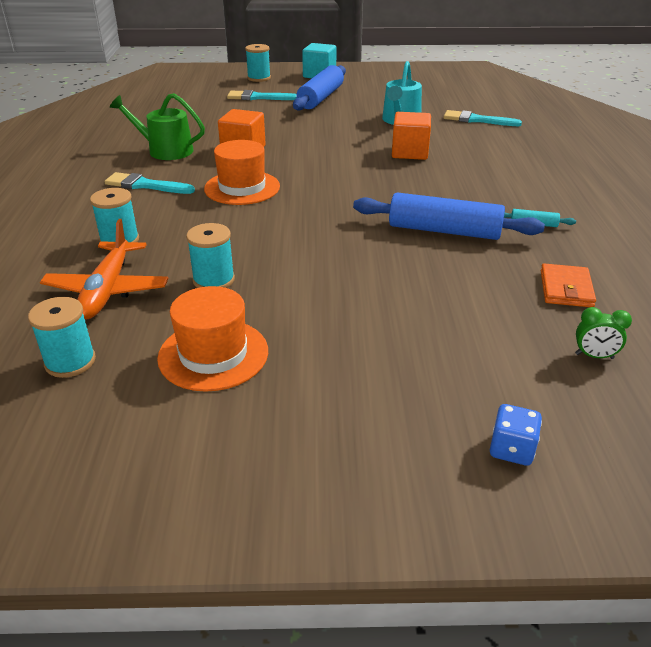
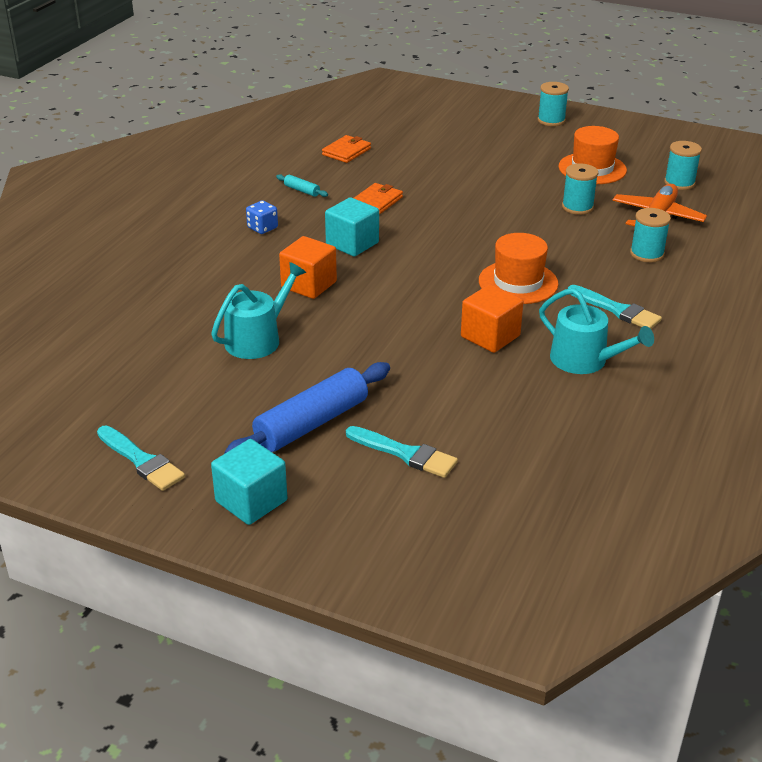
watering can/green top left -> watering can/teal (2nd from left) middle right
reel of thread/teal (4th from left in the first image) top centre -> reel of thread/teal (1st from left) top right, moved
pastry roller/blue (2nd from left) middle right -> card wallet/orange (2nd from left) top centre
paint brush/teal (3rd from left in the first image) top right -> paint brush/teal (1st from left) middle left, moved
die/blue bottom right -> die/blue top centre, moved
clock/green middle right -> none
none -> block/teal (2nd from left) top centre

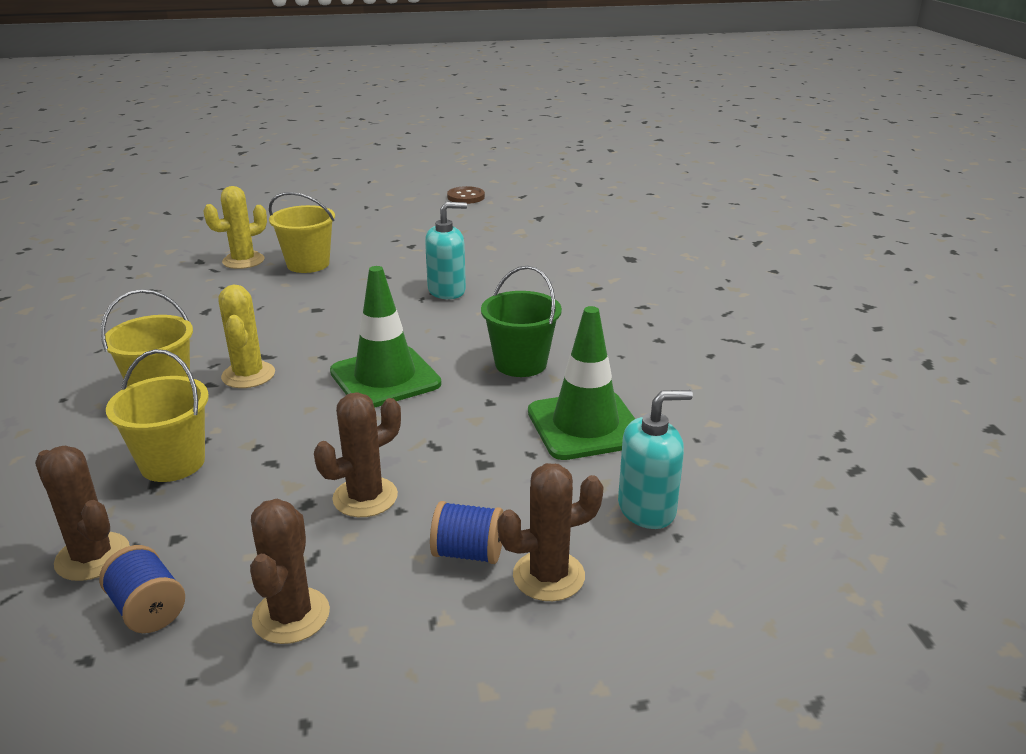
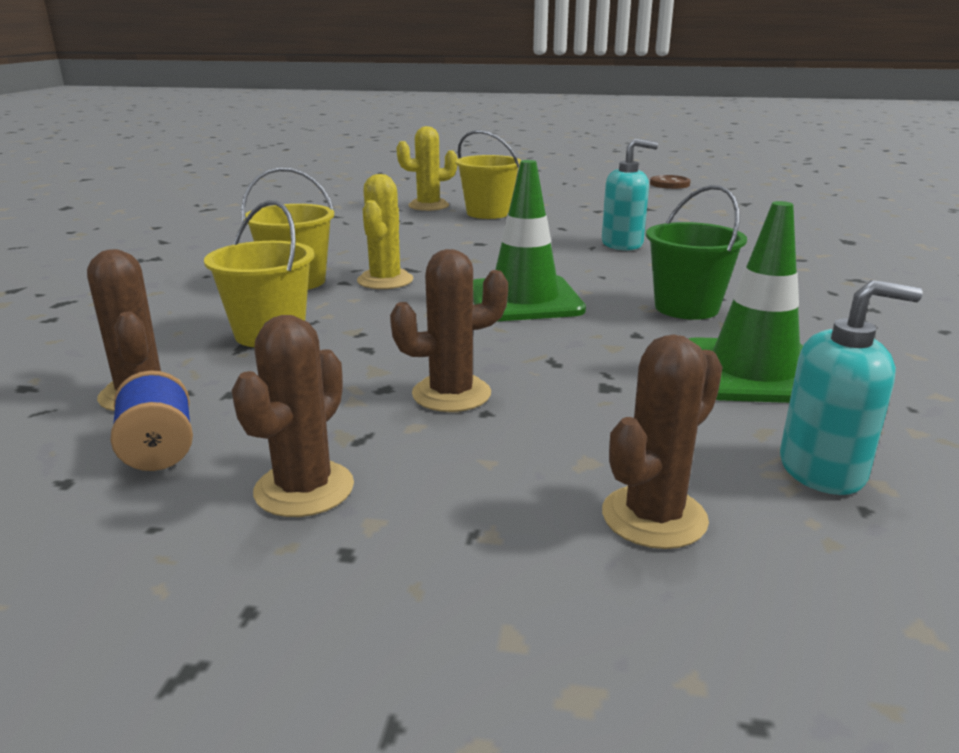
reel of thread/blue (2nd from left) bottom centre -> none
saguaro cactus/brown (4th from left) bottom centre -> saguaro cactus/brown (4th from left) middle right, 45 degrees counterclockwise

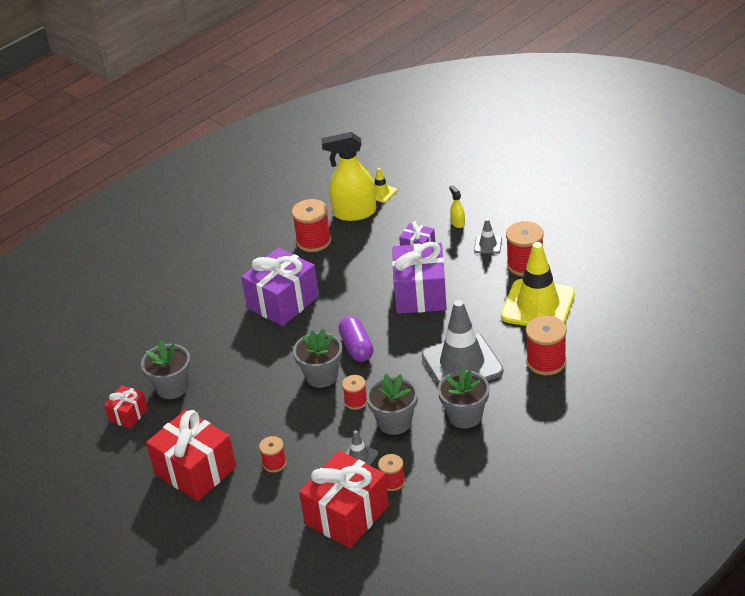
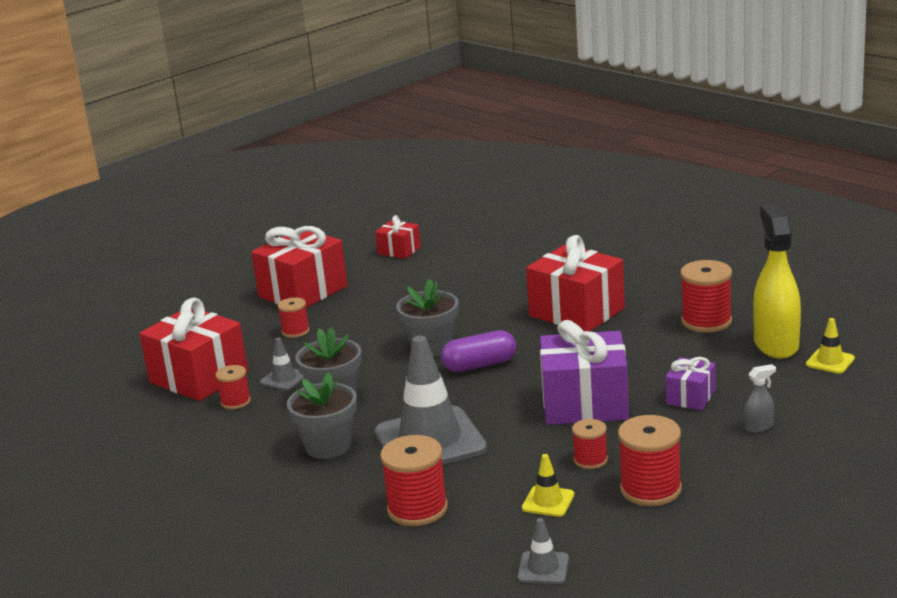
potted plant/grey (1st from left) middle left -> none
gift/violet (1st from left) centre -> gift/red (4th from left) centre
reel of thread/red (3rd from left in the first image) centre -> reel of thread/red (4th from left) bottom centre, moved
spray cleaner/golden (2nd from left) centre -> spray cleaner/grey middle right
traffic cone/grey (3rd from left) centre -> traffic cone/grey (3rd from left) bottom centre, moved
traffic cone/golden (2nd from left in the first image) middle right -> traffic cone/golden (1st from left) bottom centre, x0.43

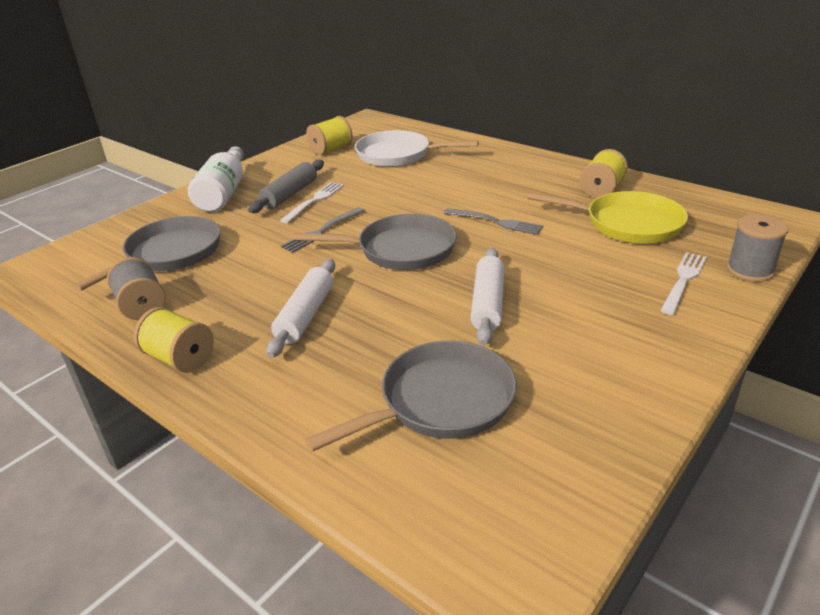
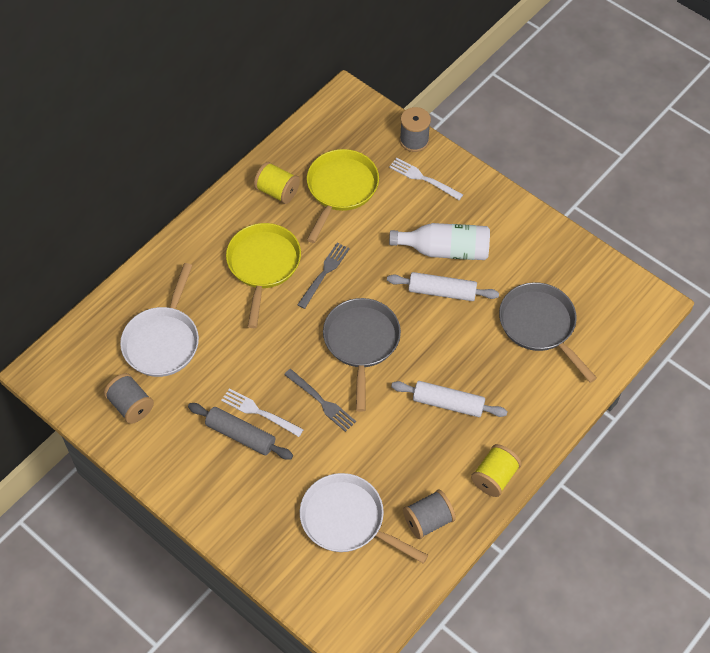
skillet/grey (1st from left) middle left -> skillet/white (2nd from left) bottom centre
flask/white top left -> flask/white centre, moved
reel of thread/golden (2nd from left) top centre -> reel of thread/grey (1st from left) middle left
none -> skillet/golden (1st from left) centre

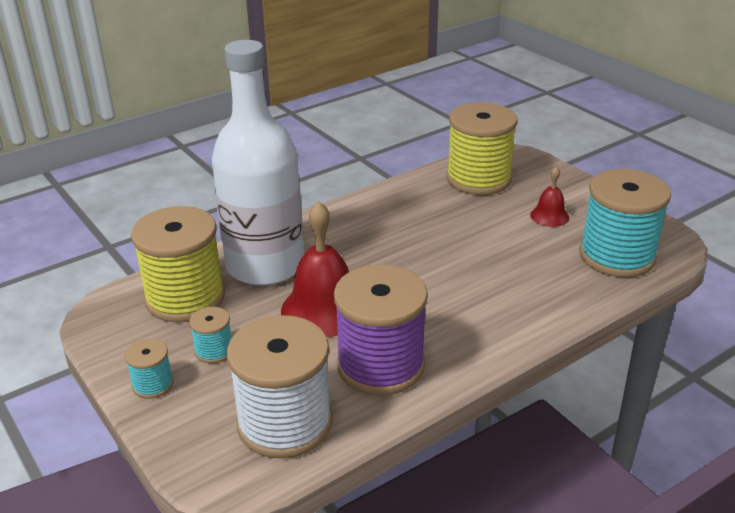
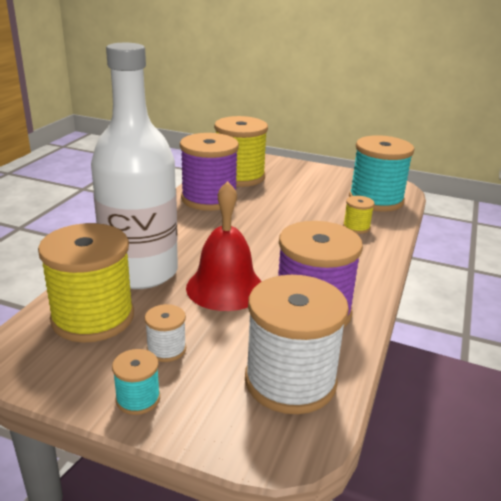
reel of thread/teal (2nd from left) middle left -> reel of thread/white (1st from left) middle left
school bell/red (2nd from left) middle right -> none
none -> reel of thread/violet (1st from left) centre
none -> reel of thread/golden (3rd from left) middle right

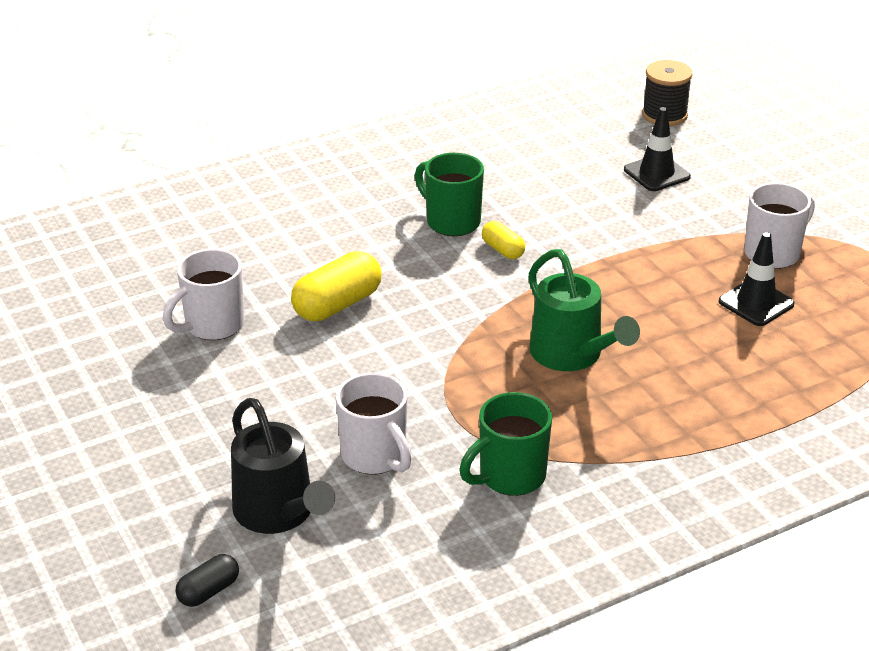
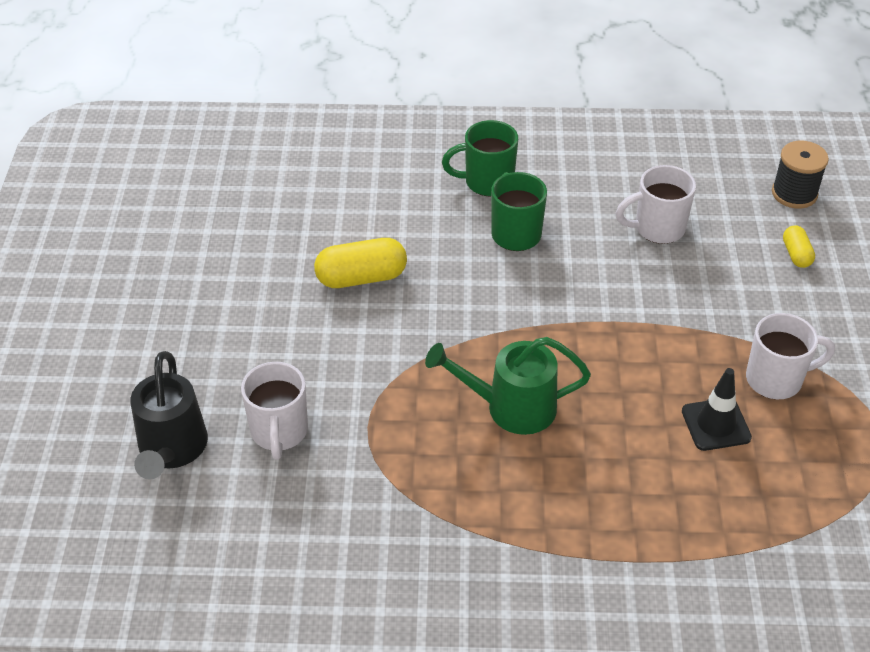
mug/white (1st from left in the first image) middle left -> mug/white (2nd from left) top right, moved
capsule/black bottom left -> none
mug/green (2nd from left in the first image) bottom centre -> mug/green (1st from left) top centre, moved
capsule/golden (2nd from left) centre -> capsule/golden (2nd from left) middle right, moved
watering can/green middle right -> watering can/green centre, 90 degrees clockwise
traffic cone/black (1st from left) top right -> none

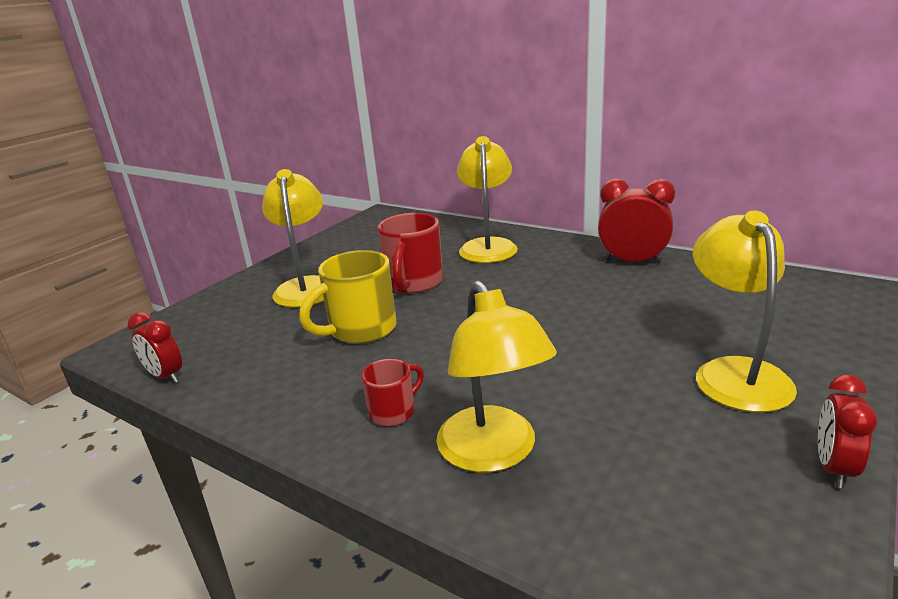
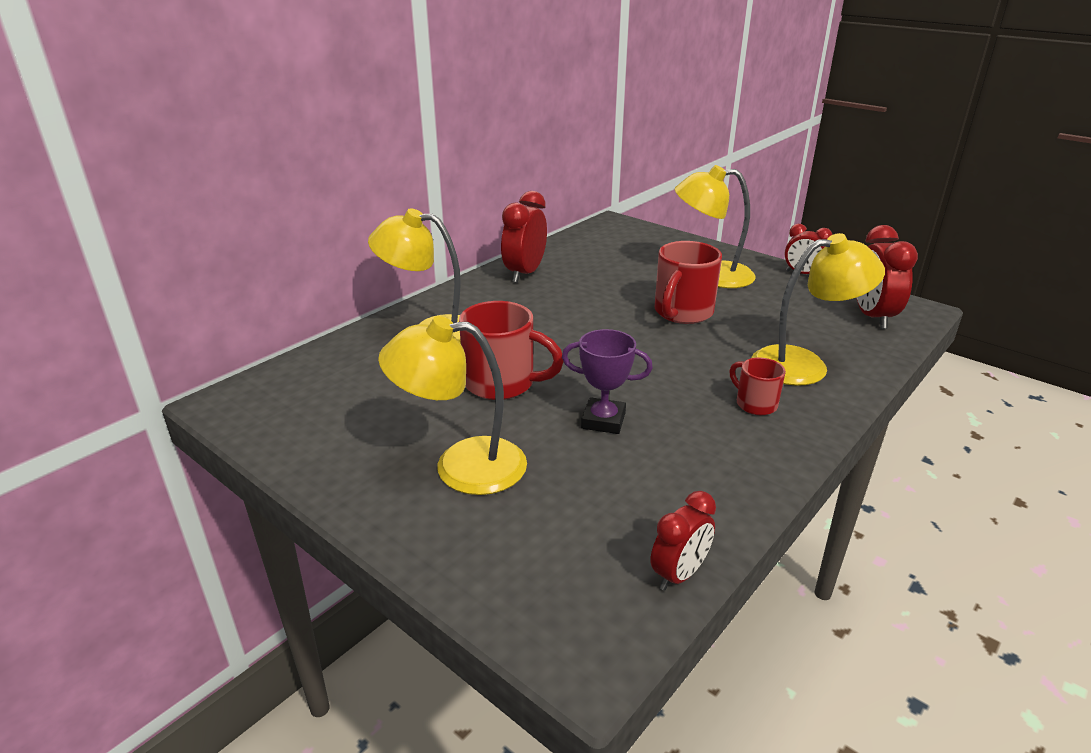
mug/golden centre -> award cup/violet centre
none -> mug/red (2nd from left) centre
none -> clock/red (4th from left) middle right

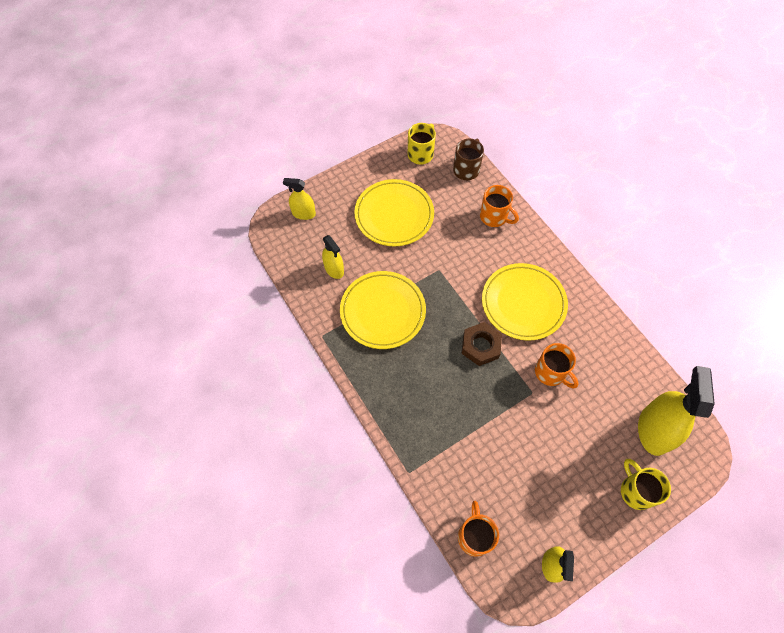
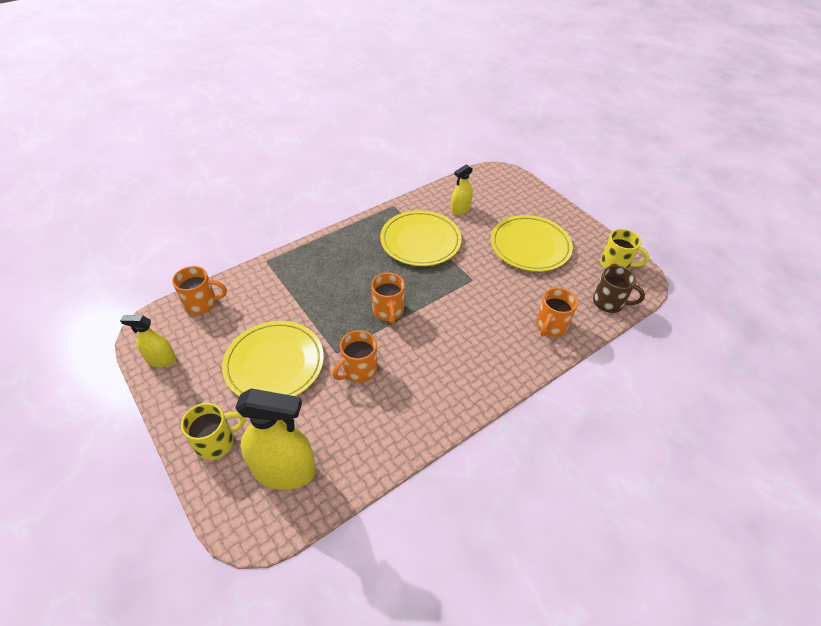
spray cleaner/golden (1st from left) top centre -> none
nut/brown centre -> mug/orange (3rd from left) centre
plate/golden (3rd from left in the first image) middle right -> plate/golden (1st from left) middle left, moved

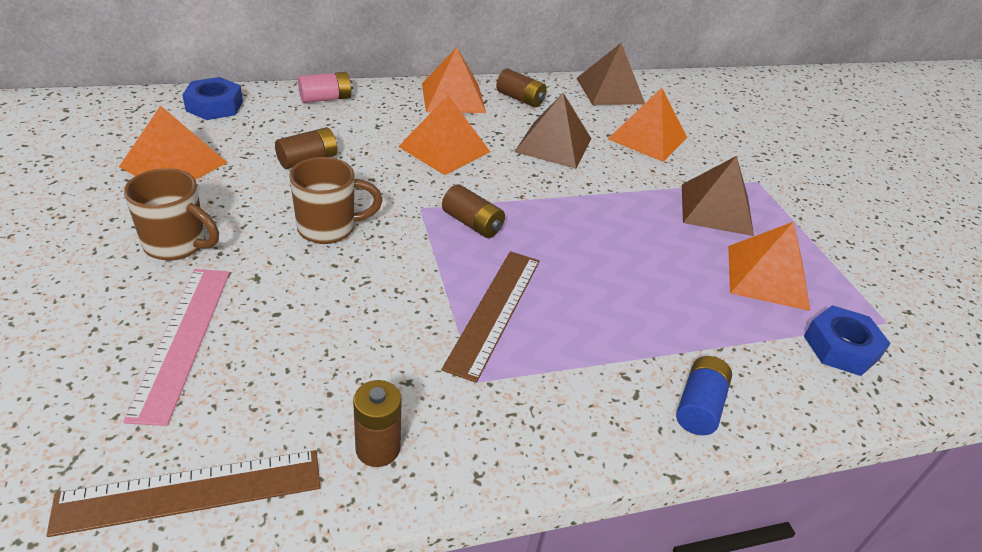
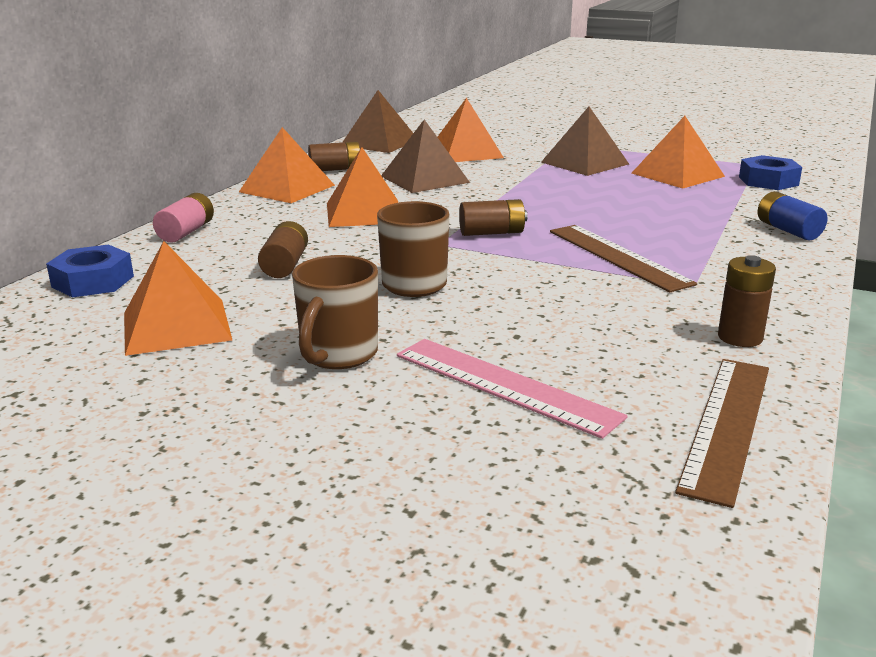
mug/brown (1st from left) middle left -> mug/brown (1st from left) centre, 135 degrees clockwise

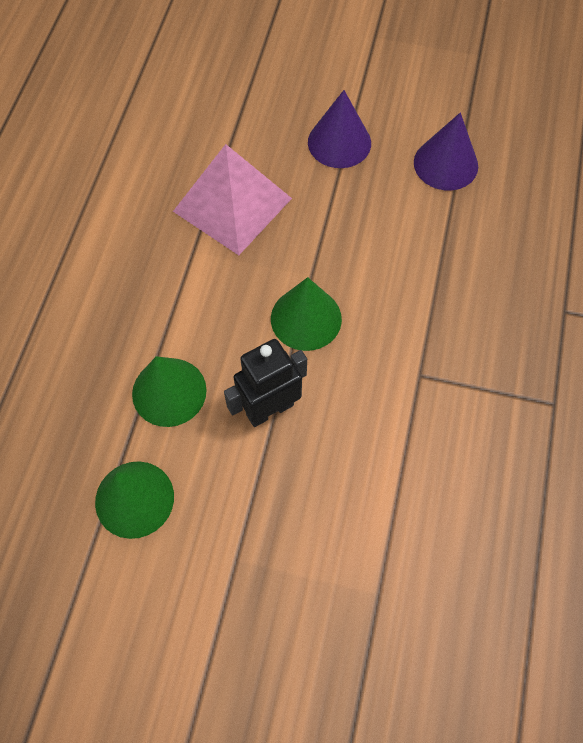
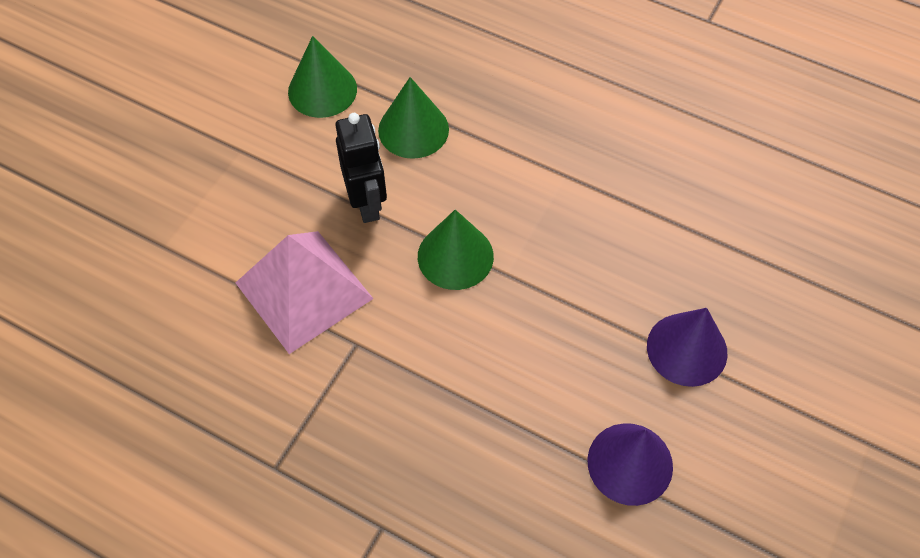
pyramid shape/rosy top centre -> pyramid shape/rosy middle left, moved

